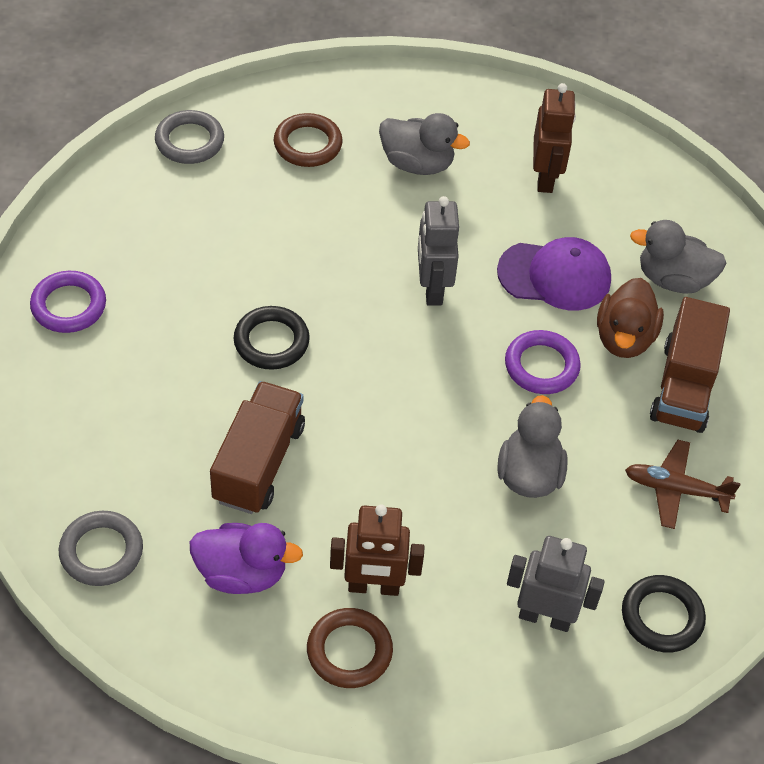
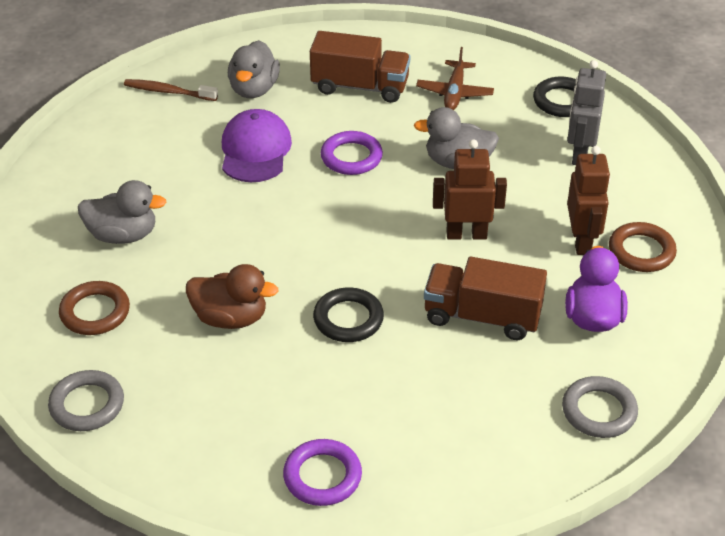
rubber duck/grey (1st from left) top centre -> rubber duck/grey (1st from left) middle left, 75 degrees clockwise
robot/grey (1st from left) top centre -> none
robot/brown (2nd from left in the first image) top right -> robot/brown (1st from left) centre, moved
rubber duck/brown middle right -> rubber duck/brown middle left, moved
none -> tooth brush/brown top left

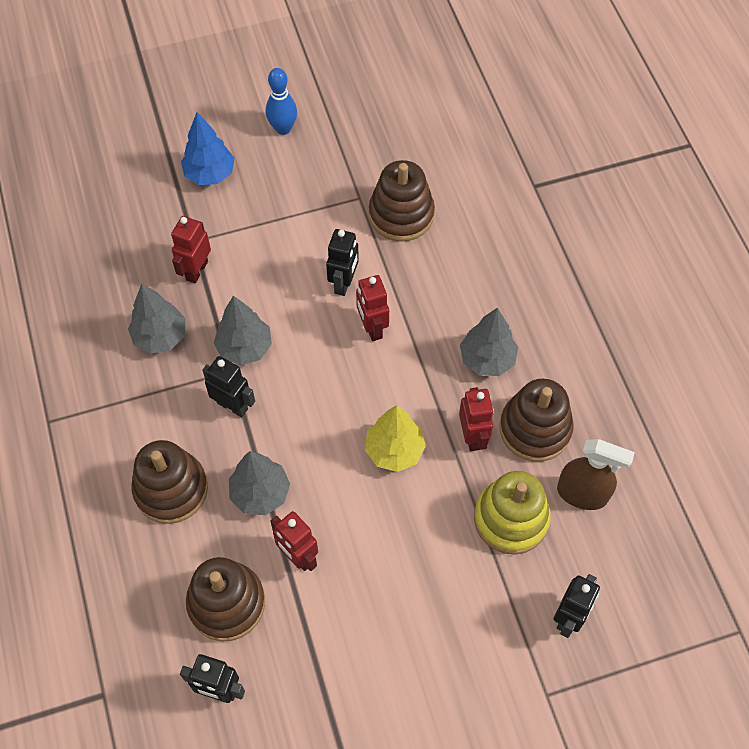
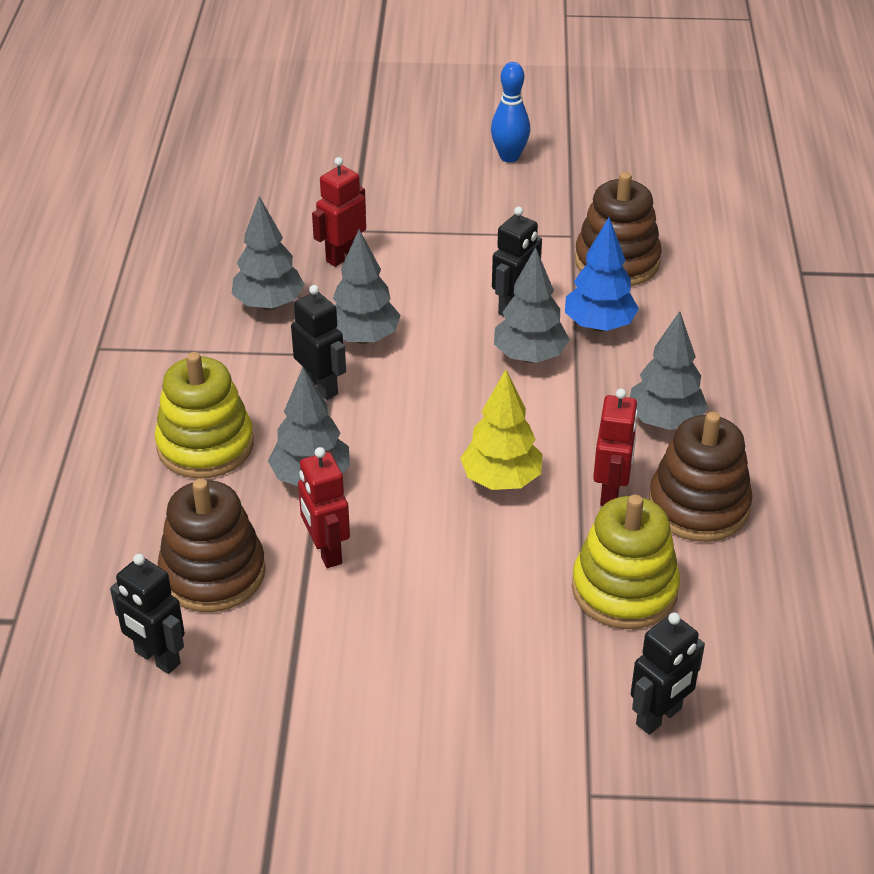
ring stacker/brown (1st from left) middle left -> ring stacker/golden (1st from left) middle left
tree/blue top left -> tree/blue top right, moved
robot/red (3rd from left) centre -> tree/grey (4th from left) centre
spray cleaner/brown middle right -> none

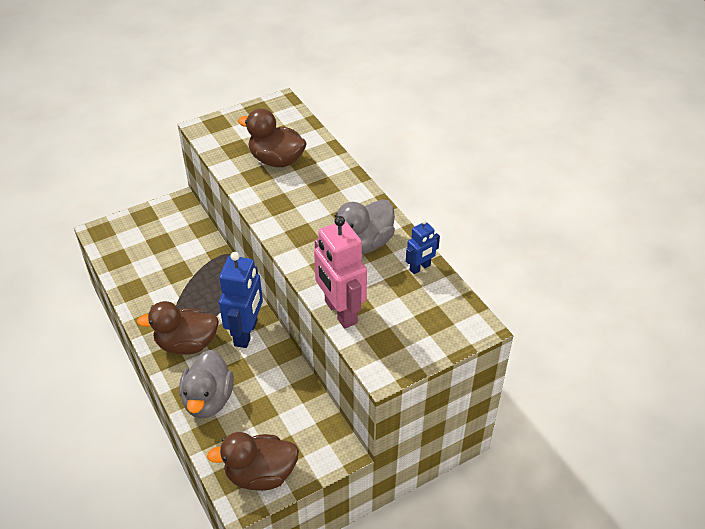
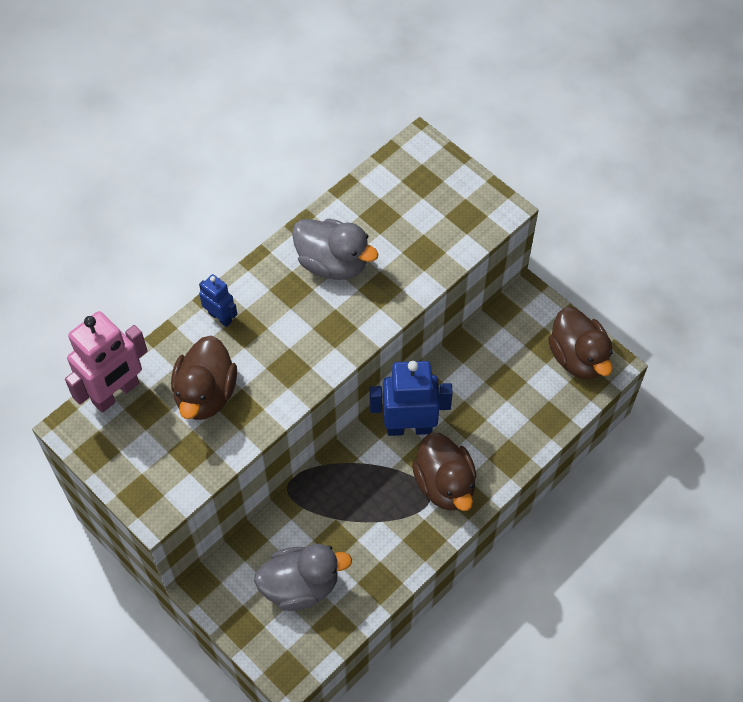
rubber duck/grey (1st from left) bottom left -> rubber duck/grey (1st from left) bottom centre, moved
robot/rosy centre -> robot/rosy middle left, moved
robot/blue (2nd from left in the first image) centre -> robot/blue (1st from left) middle left, moved

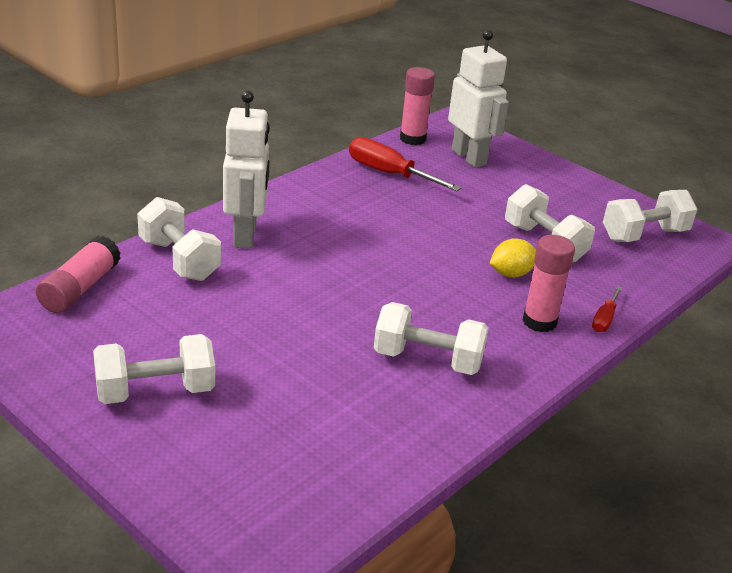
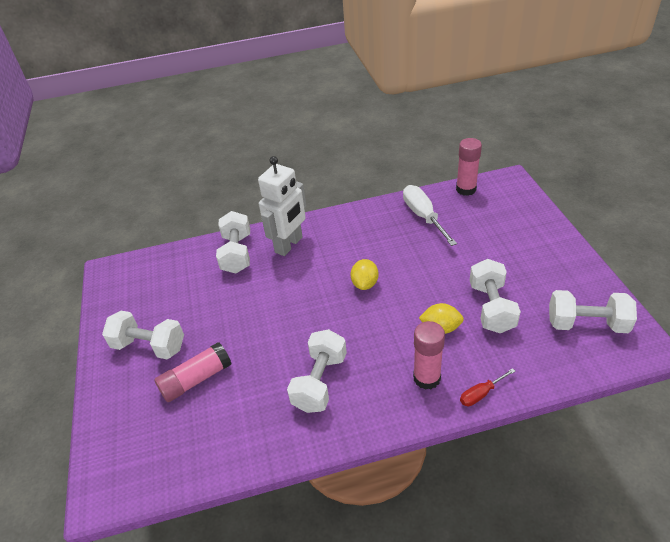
glue stick/rosy (1st from left) middle left -> glue stick/rosy (1st from left) bottom left, moved
screwdriver/red (1st from left) top centre -> screwdriver/white centre
free weight/white (3rd from left) centre -> free weight/white (3rd from left) bottom centre, 60 degrees clockwise
robot/white (2nd from left) top centre -> none
none -> toy lemon/golden (1st from left) centre

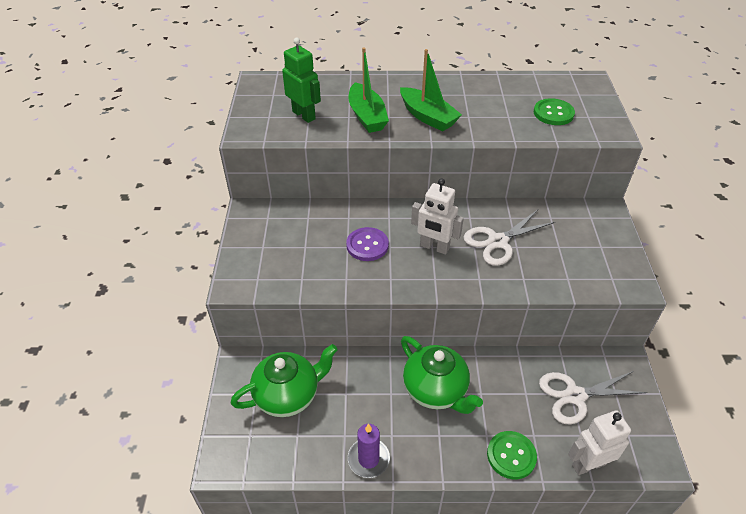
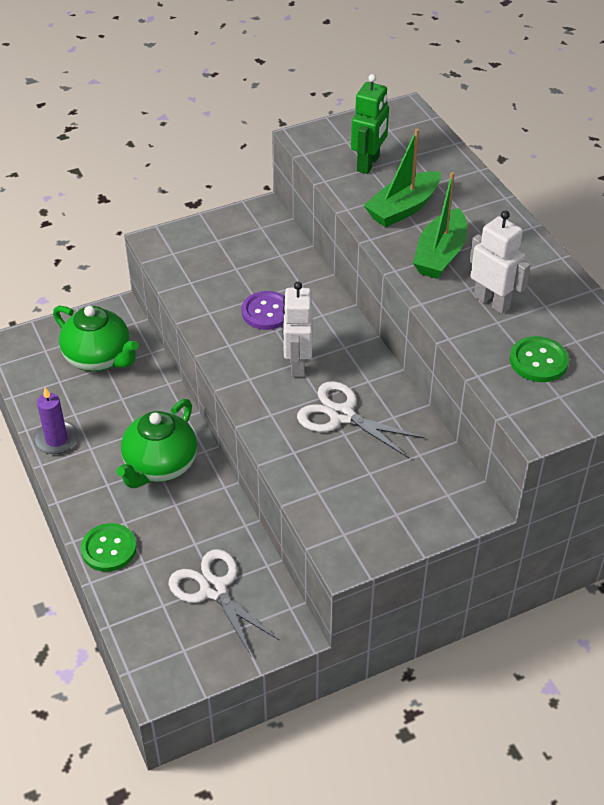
robot/white (2nd from left) bottom right -> robot/white (2nd from left) top right, moved

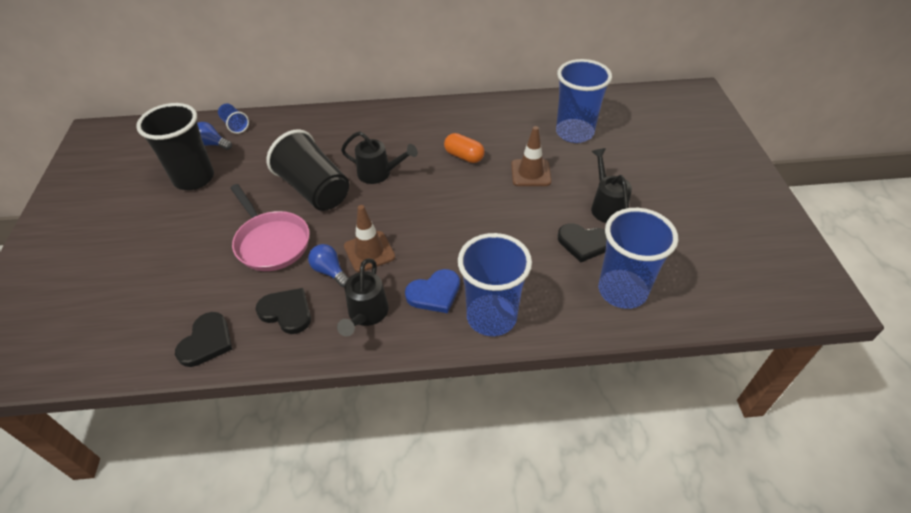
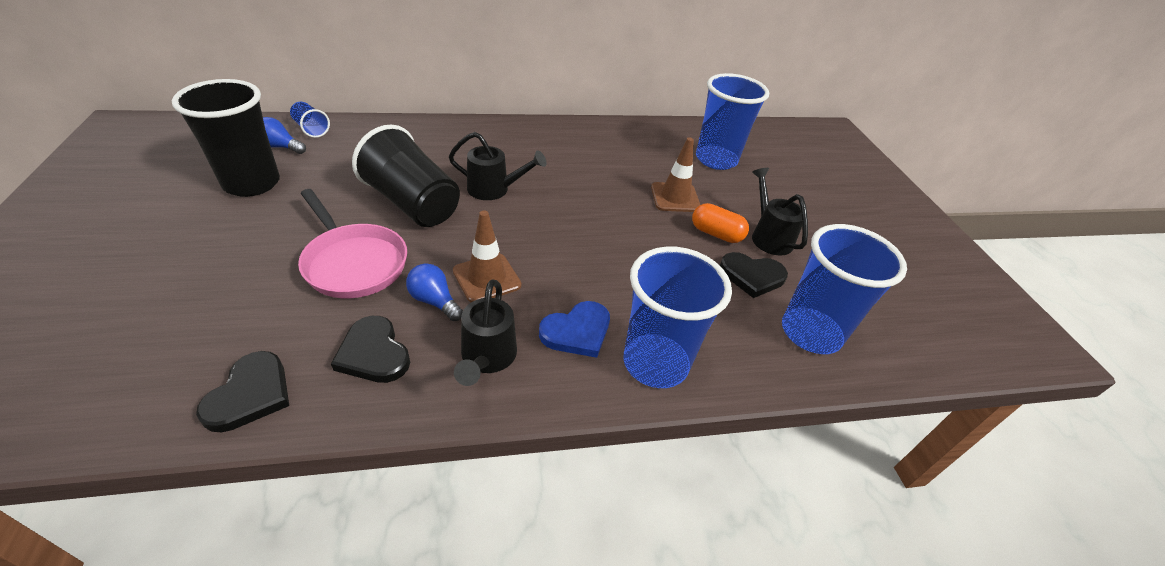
heart/black (2nd from left) middle left, 150 degrees counterclockwise
capsule/orange top centre -> capsule/orange centre, moved

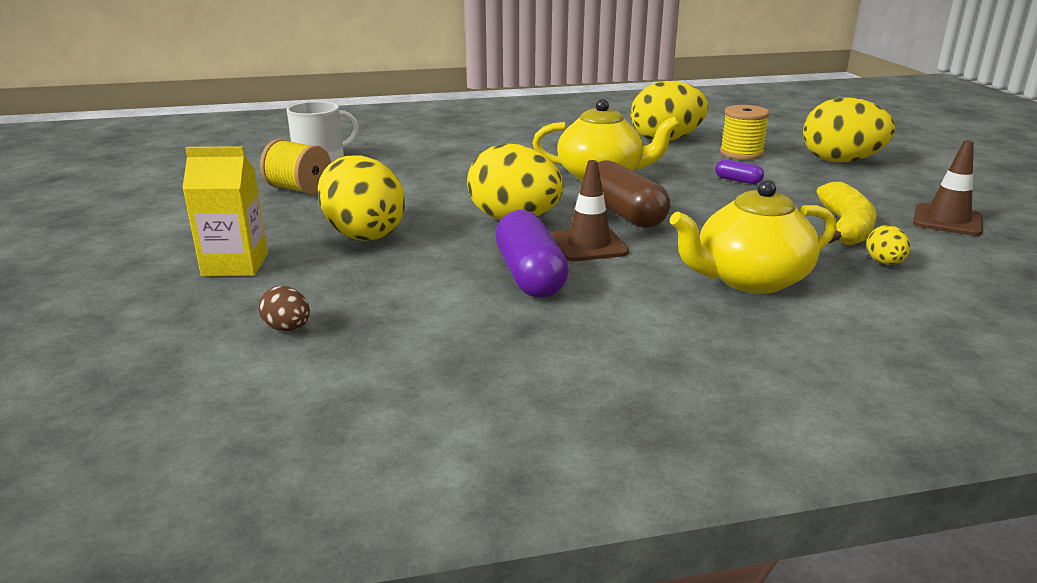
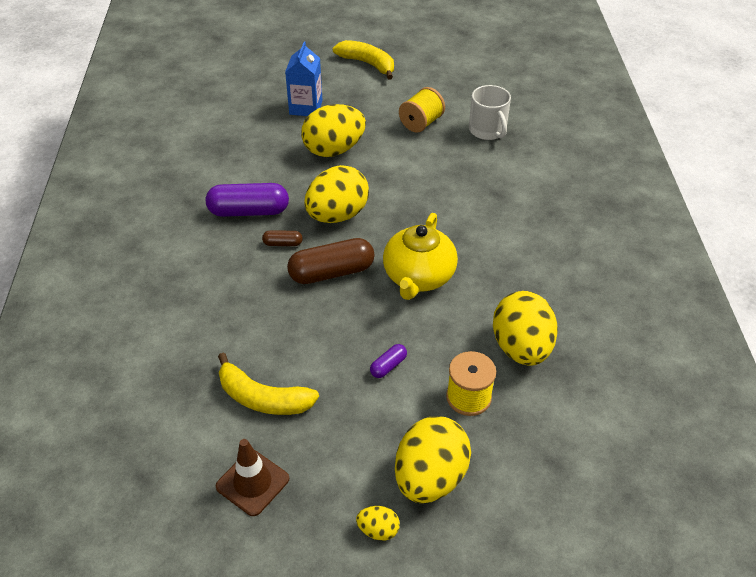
carton/golden middle left -> carton/blue top centre
egg shape/brown middle left -> none
traffic cone/brown (1st from left) centre -> capsule/brown (1st from left) centre
teapot/golden (2nd from left) middle right -> none
egg shape/golden (5th from left in the first image) middle right -> egg shape/golden (3rd from left) bottom centre, moved
none -> banana/golden (2nd from left) top centre

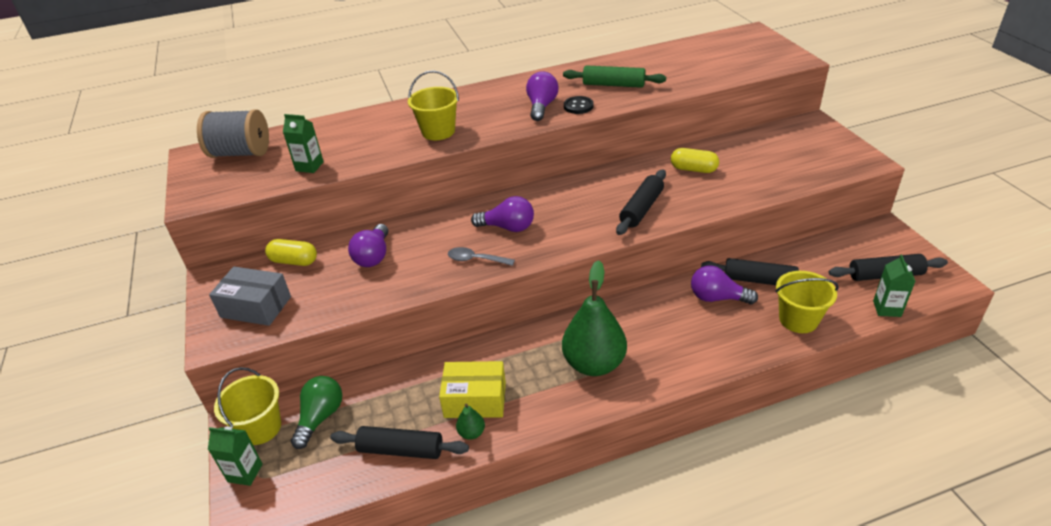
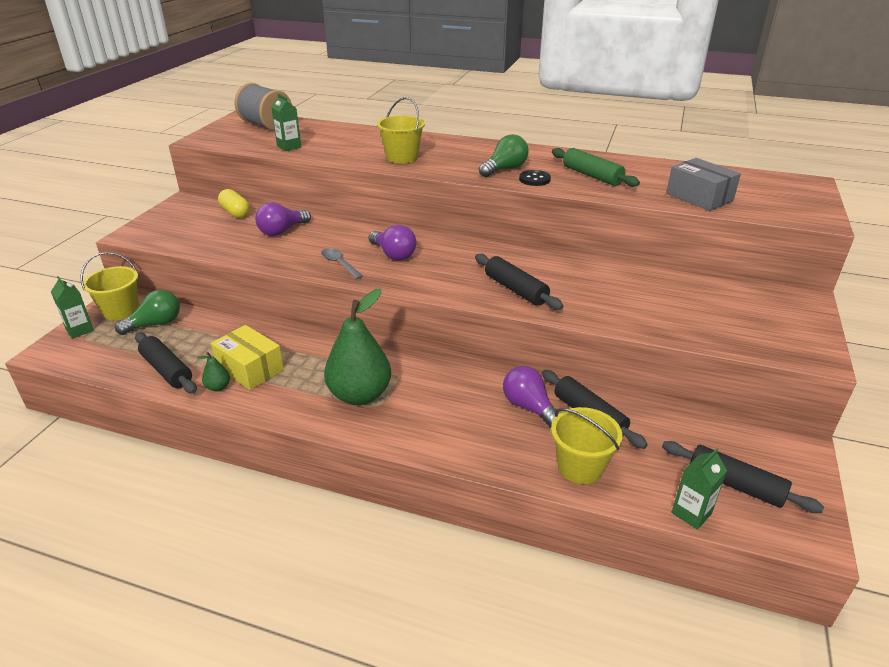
package/grey middle left -> package/grey top right, moved
lightbulb/violet (3rd from left) top centre -> lightbulb/green (2nd from left) top centre
pastry roller/black (2nd from left) centre, 75 degrees clockwise
capsule/golden (2nd from left) top centre -> none

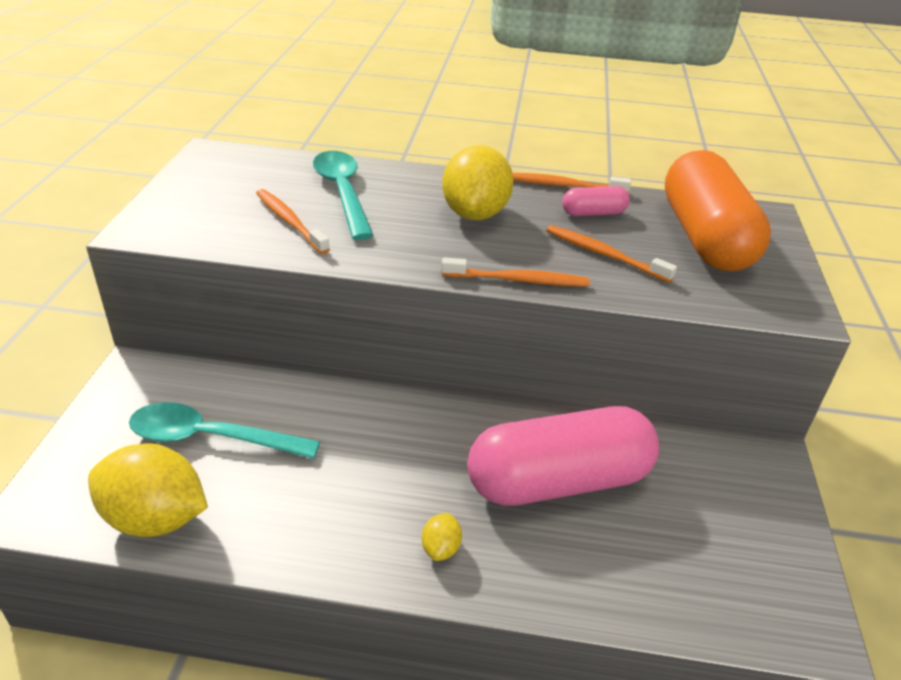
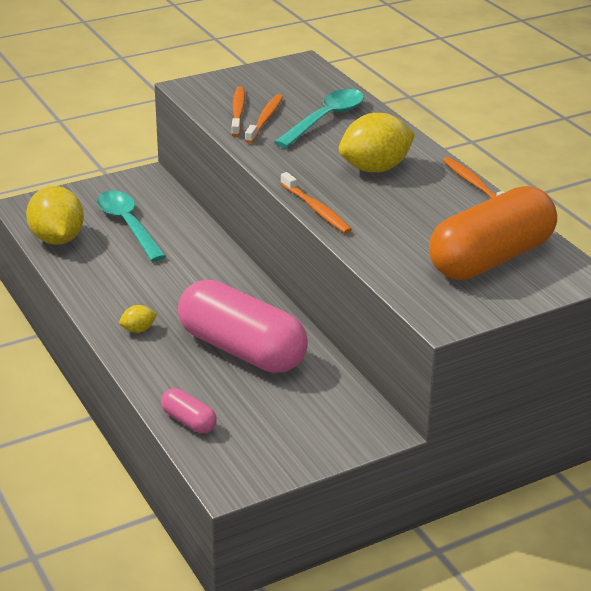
tooth brush/orange (4th from left in the first image) middle right -> tooth brush/orange (1st from left) top centre, moved
capsule/rosy (2nd from left in the first image) top centre -> capsule/rosy (1st from left) bottom left, moved

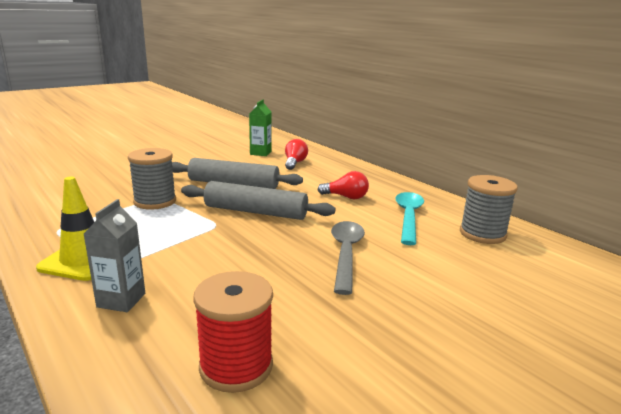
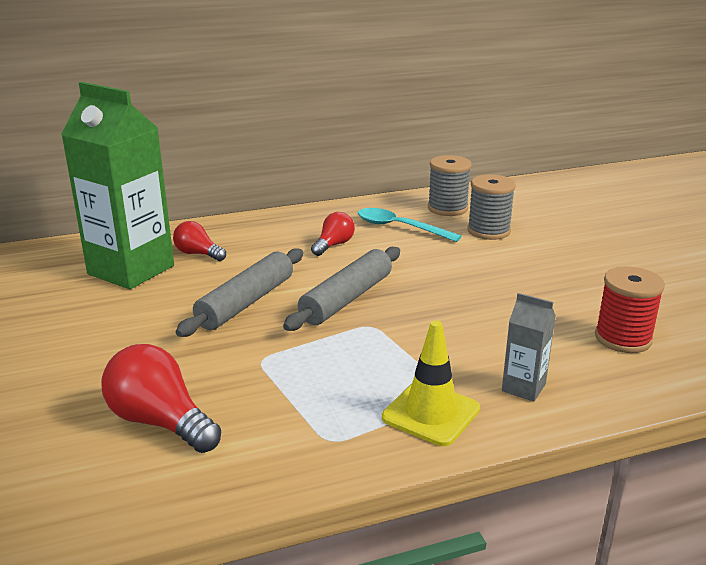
reel of thread/grey (1st from left in the first image) middle left -> reel of thread/grey (2nd from left) middle right, moved
carton/green top centre -> carton/green top left, x2.29
tablespoon/grey centre -> none
none -> lightbulb/red (1st from left) bottom left

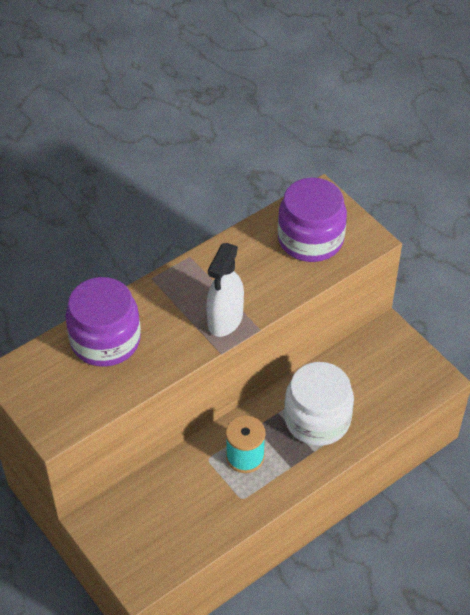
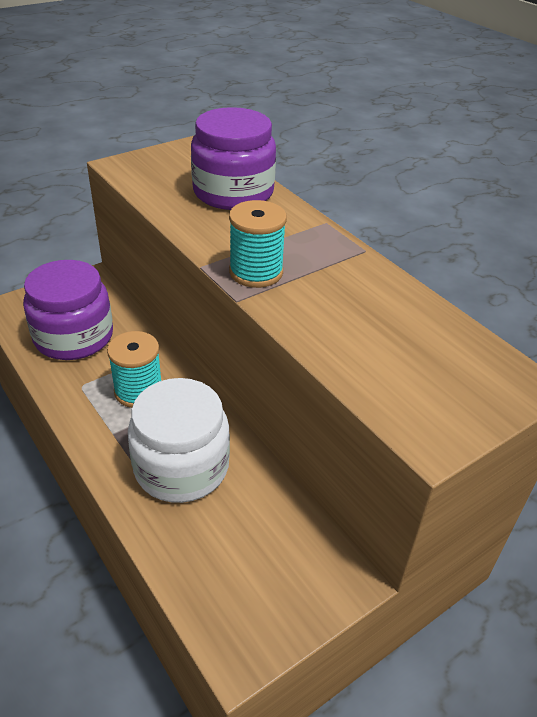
spray cleaner/white centre -> reel of thread/teal (2nd from left) centre
jam jar/violet (2nd from left in the first image) centre -> jam jar/violet (1st from left) middle left, moved

